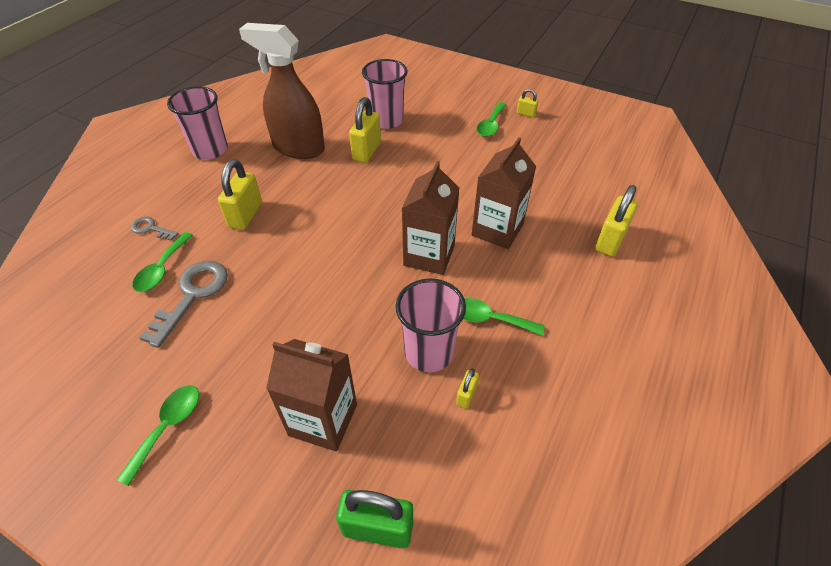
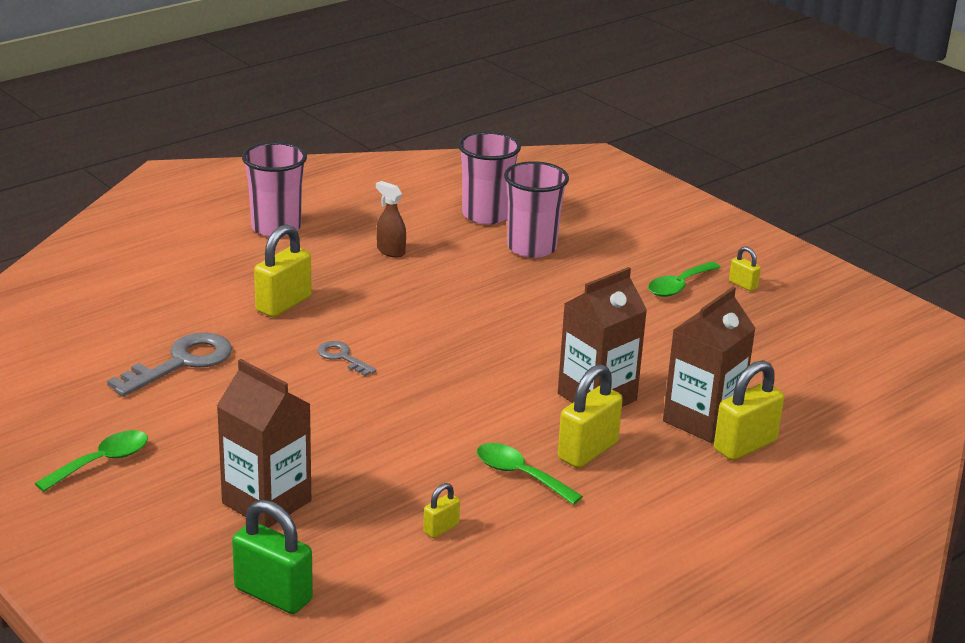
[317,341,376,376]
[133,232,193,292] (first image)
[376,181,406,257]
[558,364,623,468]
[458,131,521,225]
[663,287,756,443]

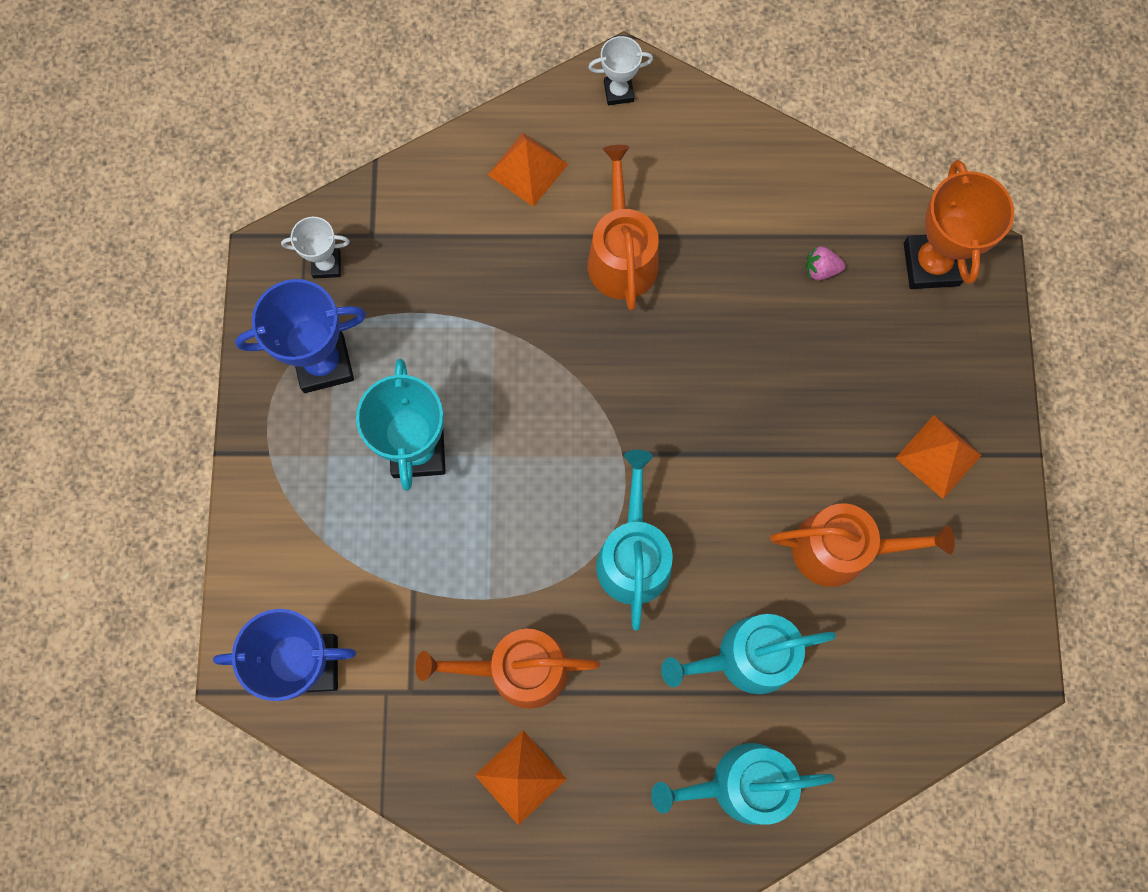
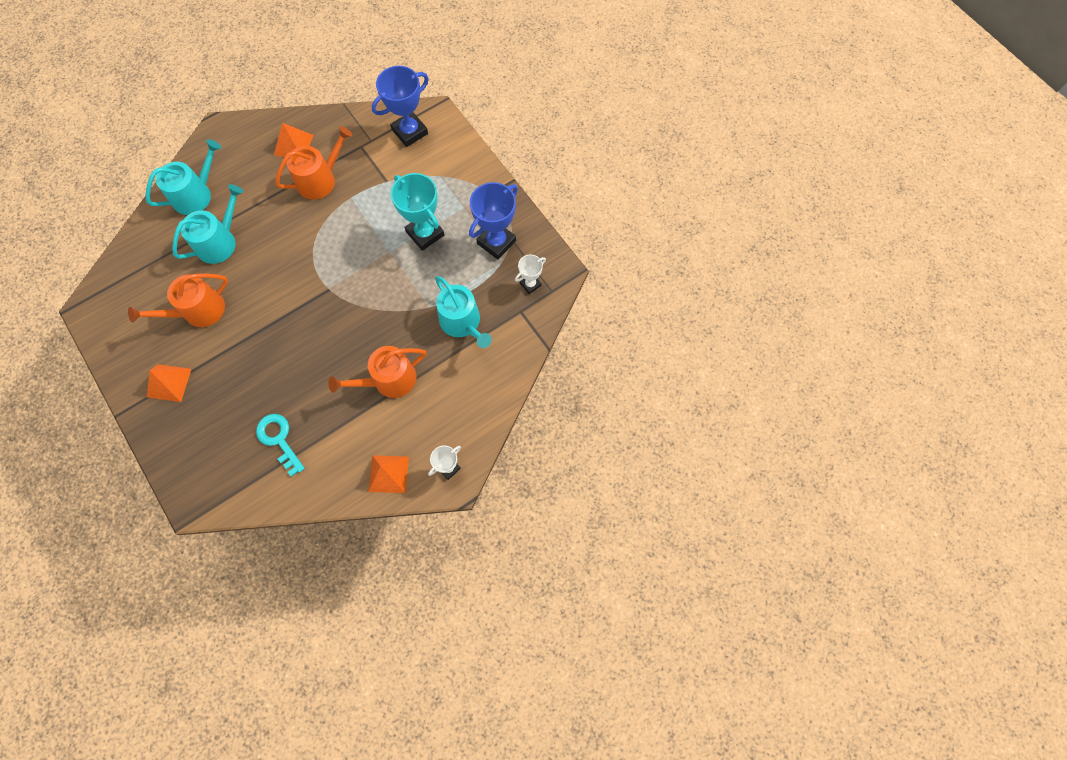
[369,455,409,493]
[328,346,426,398]
[435,276,492,348]
[256,414,305,477]
[904,160,1014,289] (first image)

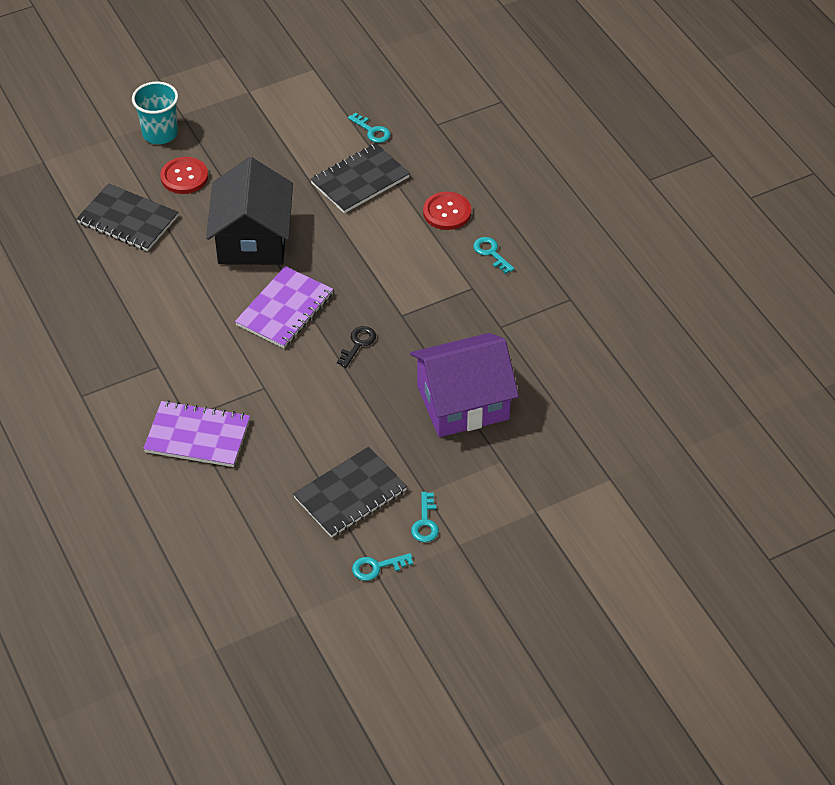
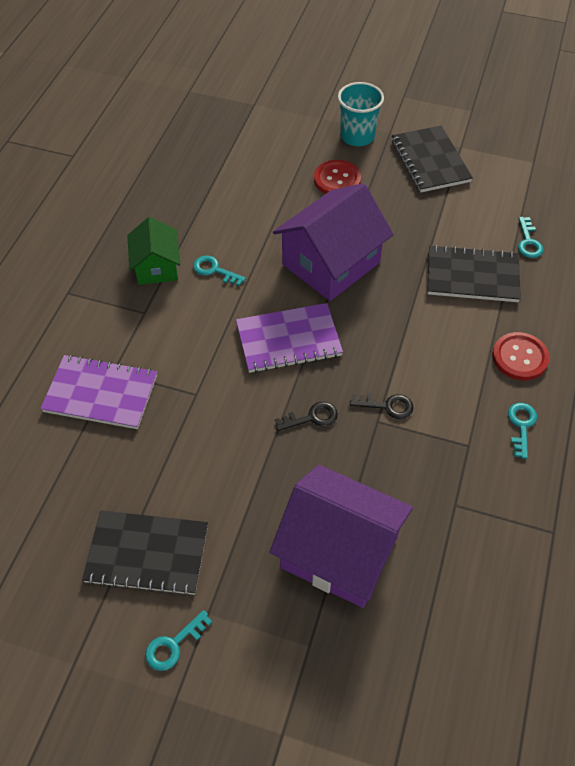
[392,126,473,192]
[40,354,157,429]
[273,183,394,301]
[193,255,246,286]
[127,217,180,285]
[350,393,414,419]

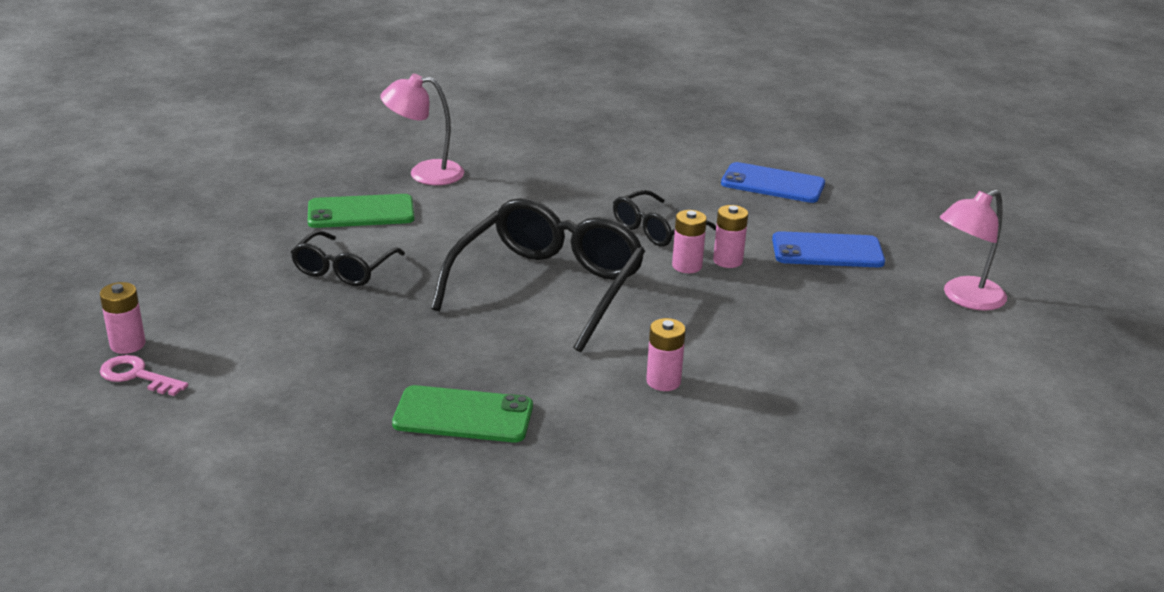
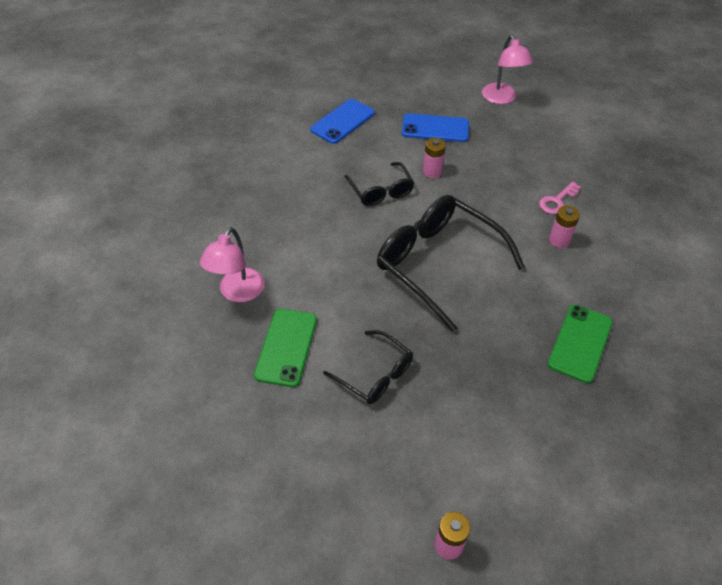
[539,181,581,214]
[672,210,707,273] (first image)
[402,113,469,142]

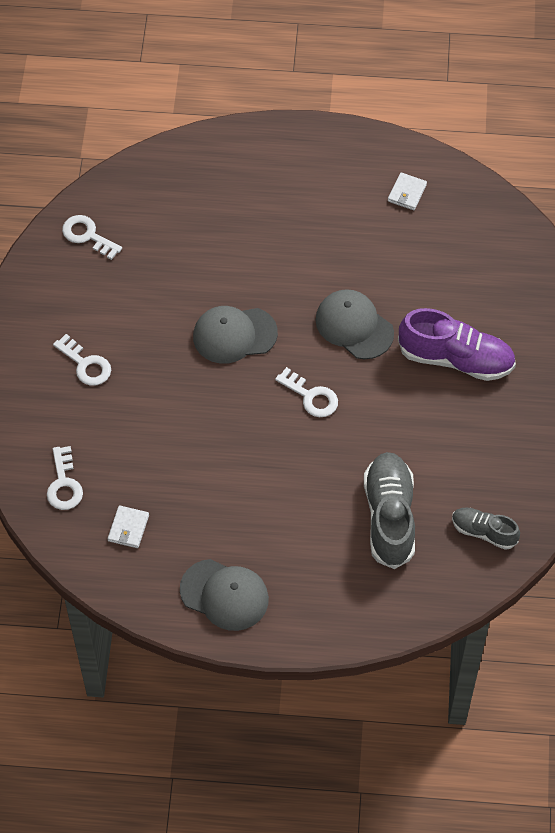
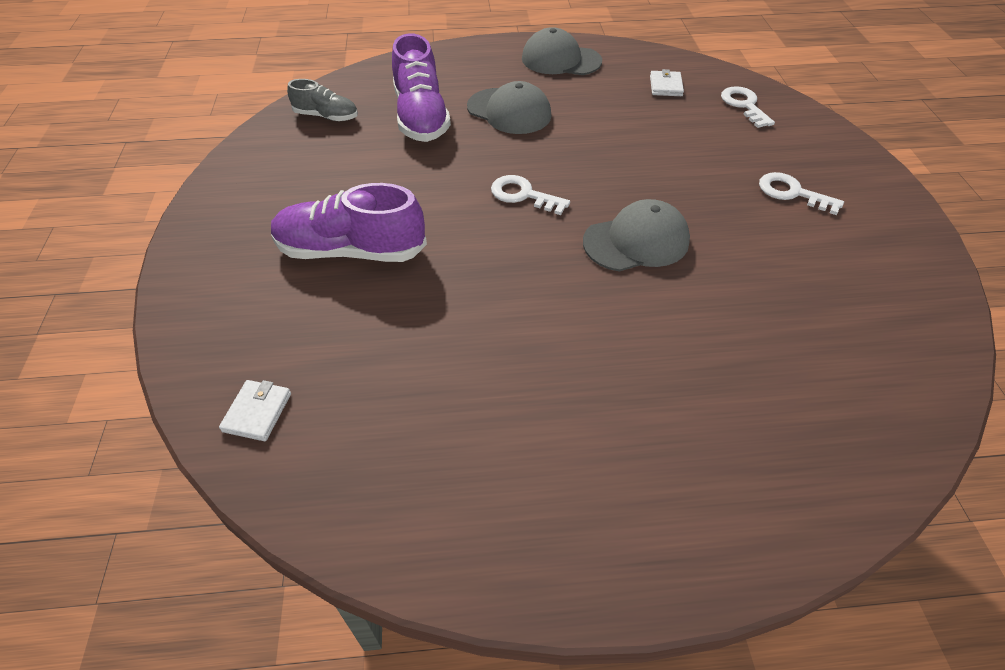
[62,215,122,260] (first image)
[467,81,551,134]
[392,33,451,142]
[219,380,291,441]

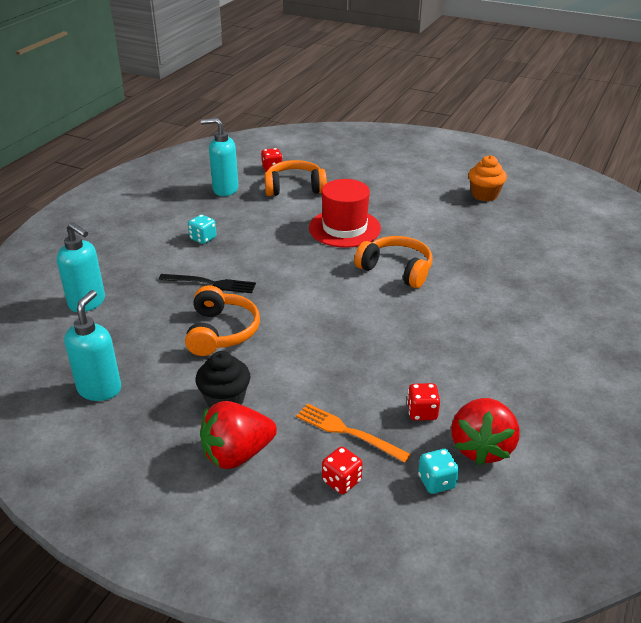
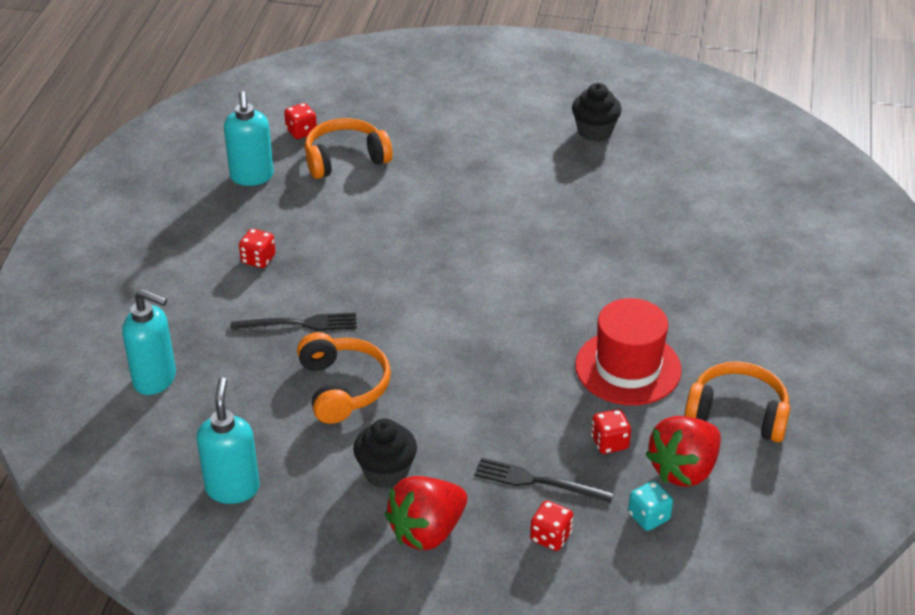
[239,229,276,268]
[224,91,274,186]
[474,457,613,503]
[575,298,682,405]
[685,362,790,442]
[645,416,721,487]
[572,83,622,142]

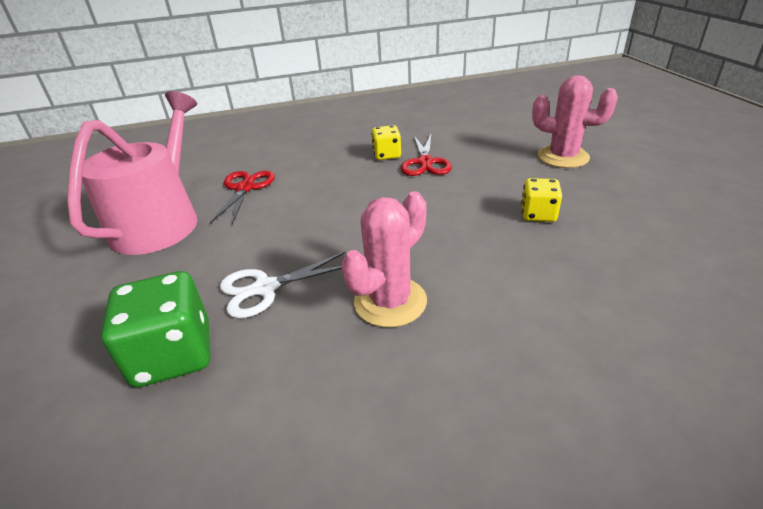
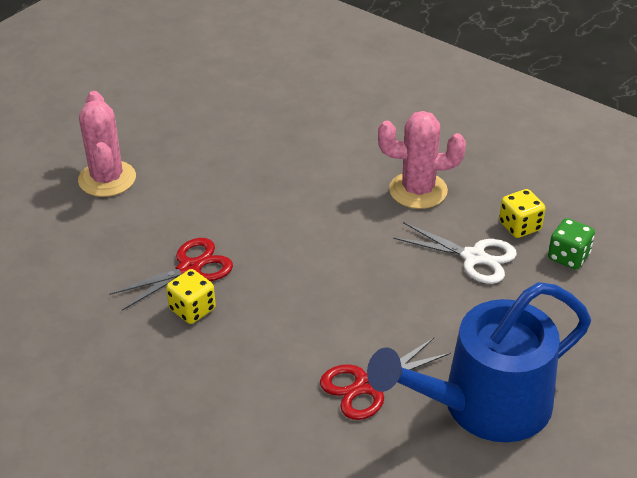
[367,282,591,442]
[548,218,595,270]
[499,189,545,238]

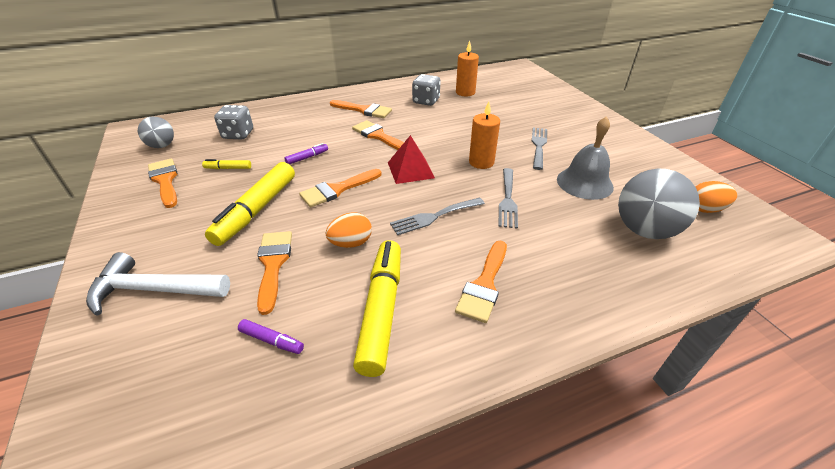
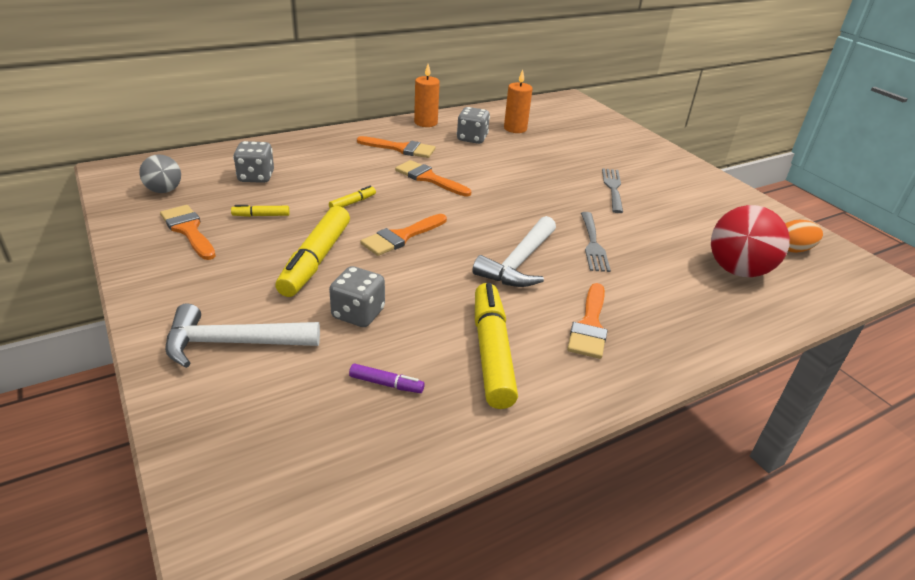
[329,266,385,327]
[329,186,376,208]
[326,212,372,248] (first image)
[388,135,435,184] (first image)
[473,216,556,287]
[414,64,440,127]
[557,116,614,200] (first image)
[711,205,790,277]

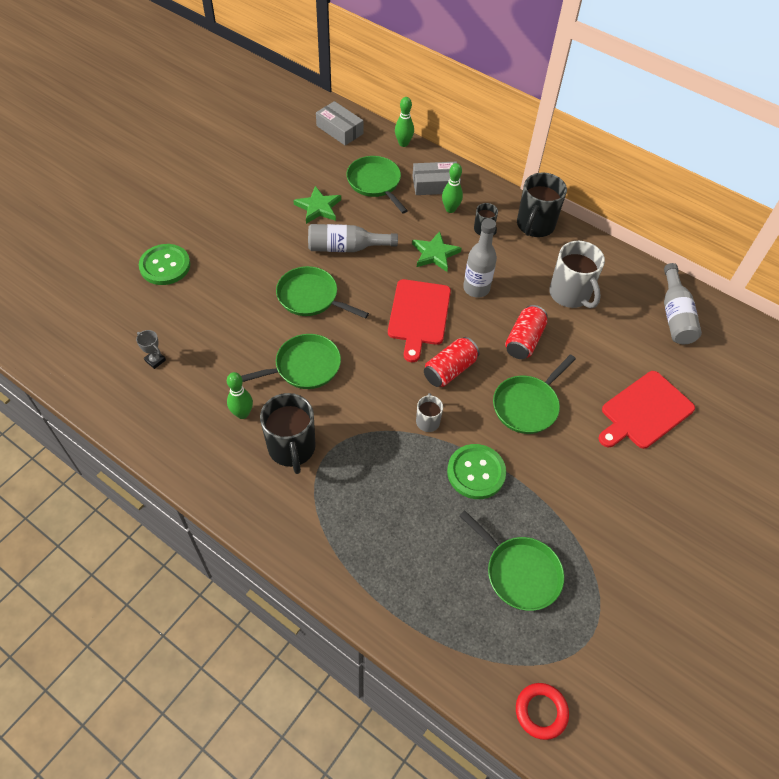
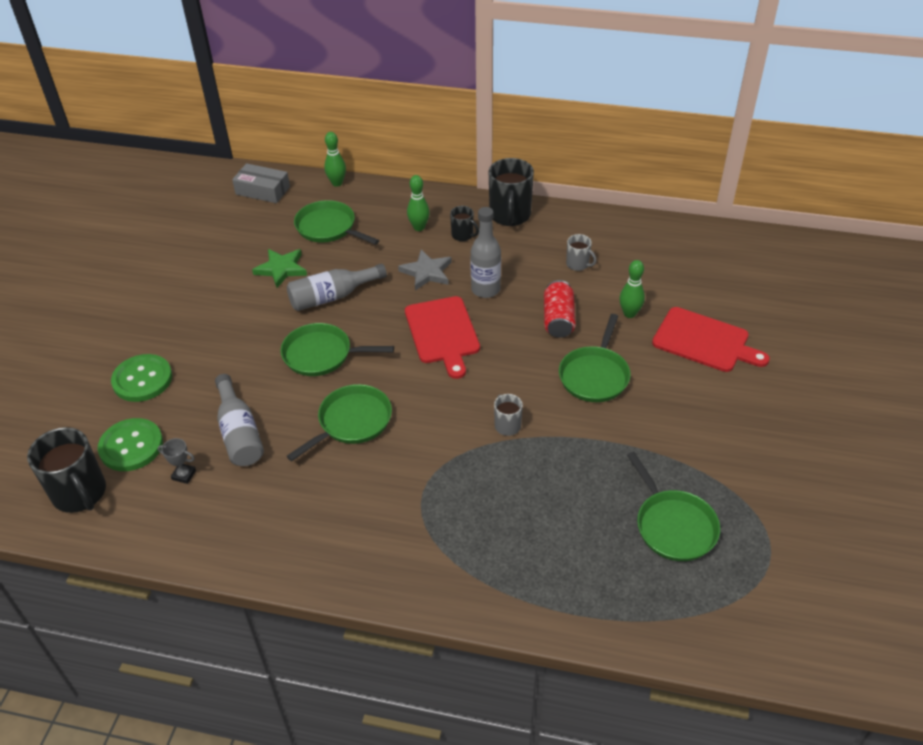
[619,260,645,318]
[27,427,106,513]
[412,162,461,195] (first image)
[398,250,452,290]
[424,337,479,387] (first image)
[98,418,163,471]
[627,452,720,561]
[516,683,569,740] (first image)
[566,234,596,271]
[652,307,770,372]
[215,374,264,466]

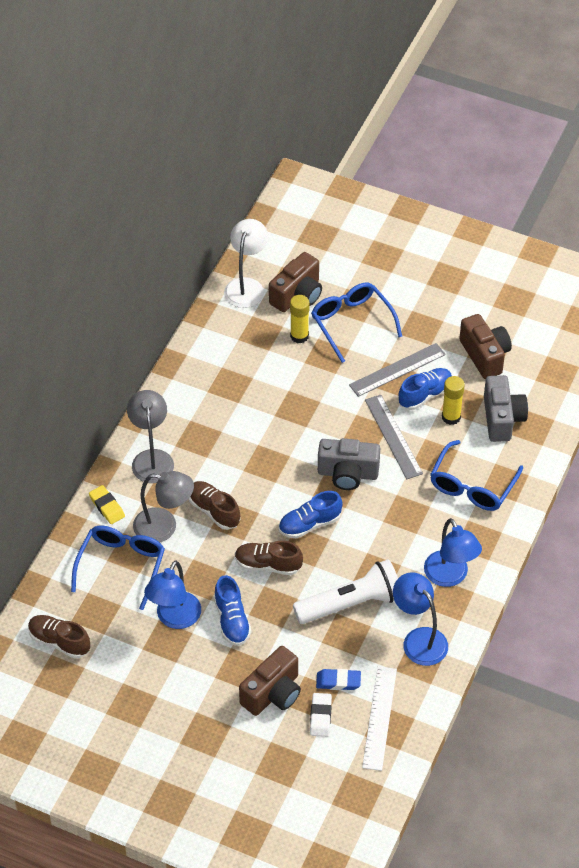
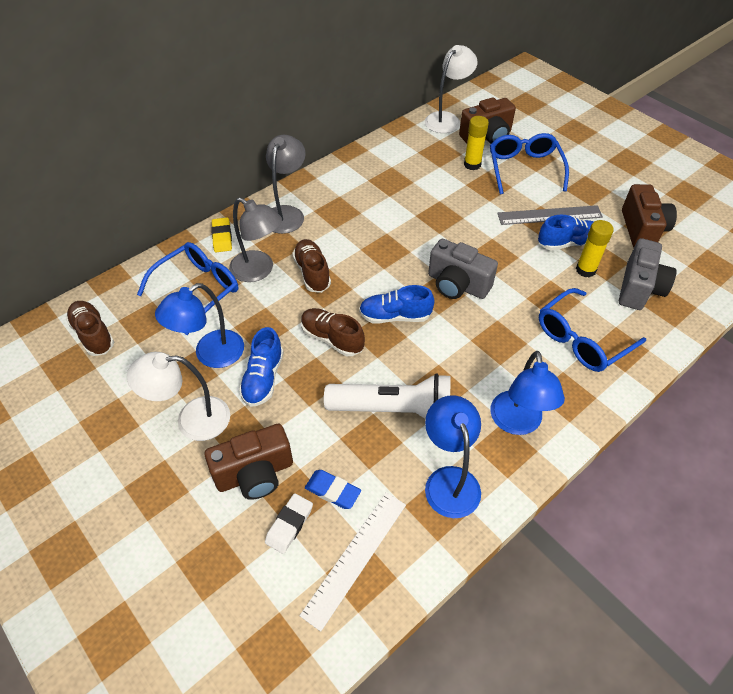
[365,395,423,479] (first image)
[127,352,230,441]

